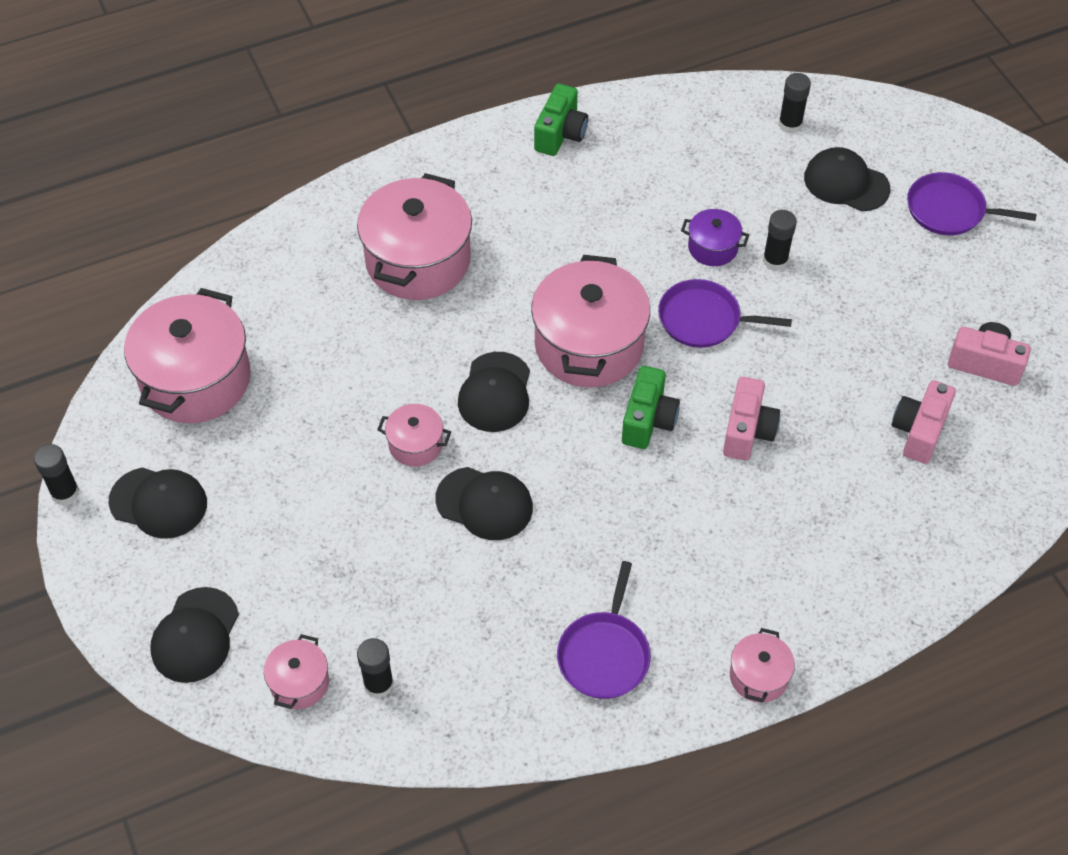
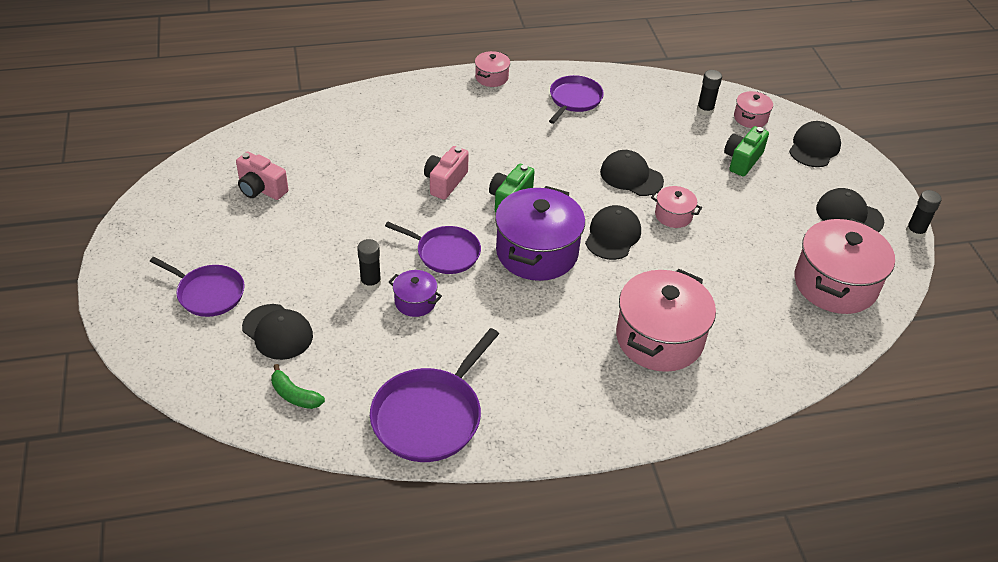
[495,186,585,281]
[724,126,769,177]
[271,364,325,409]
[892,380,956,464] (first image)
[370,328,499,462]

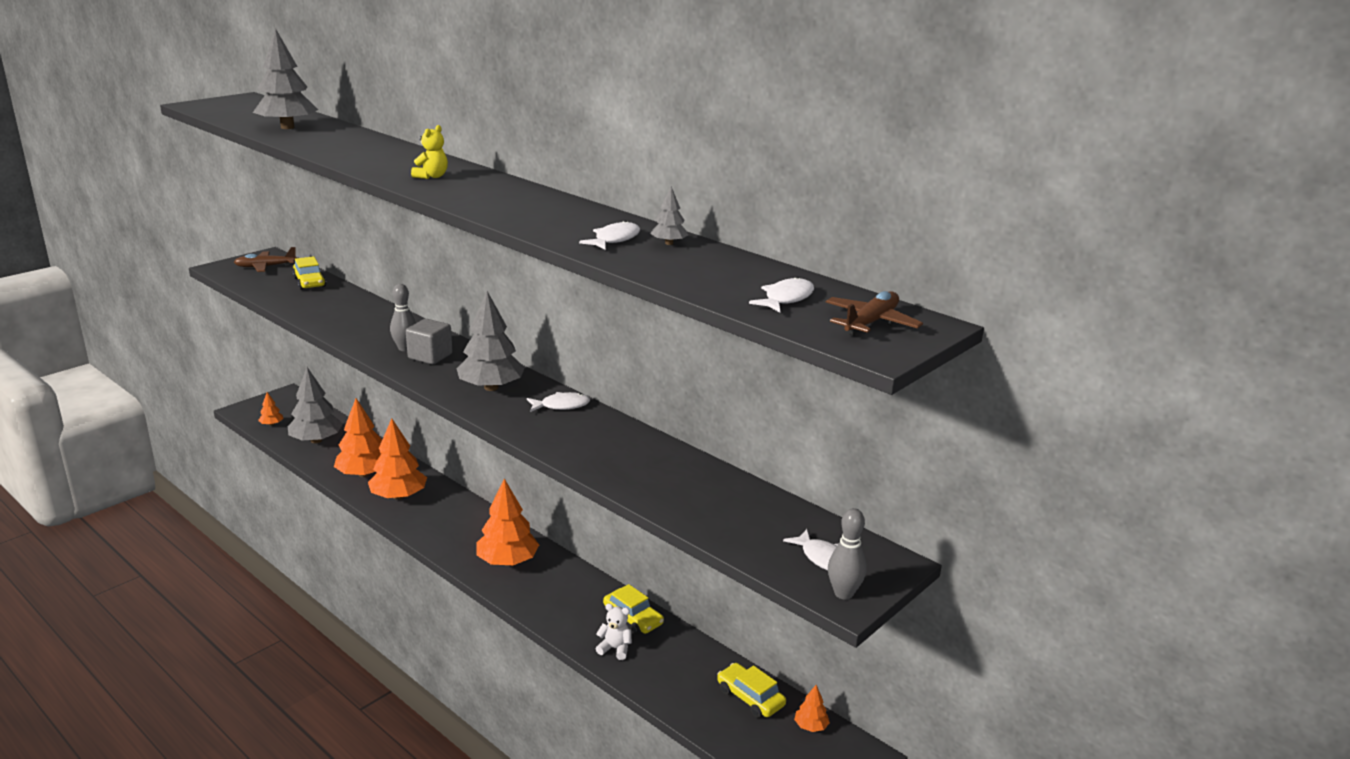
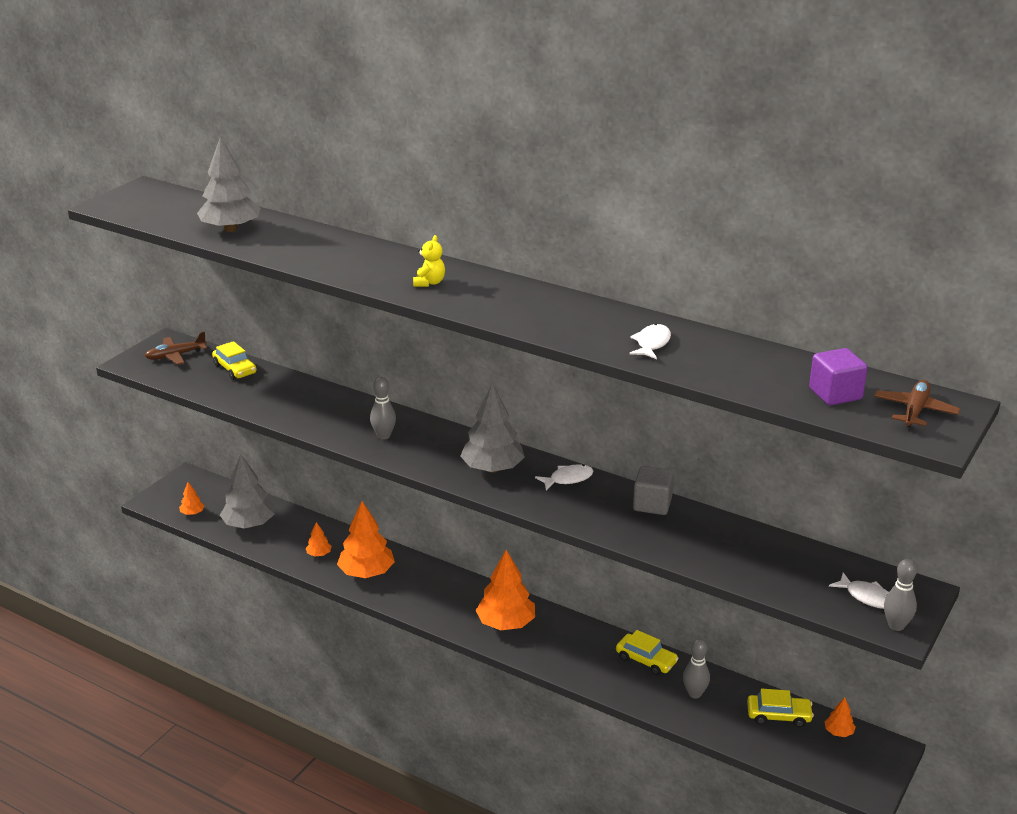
[306,522,332,557]
[633,466,674,515]
[596,603,632,660] (first image)
[651,186,689,245] (first image)
[747,689,814,727]
[809,348,868,405]
[683,639,710,699]

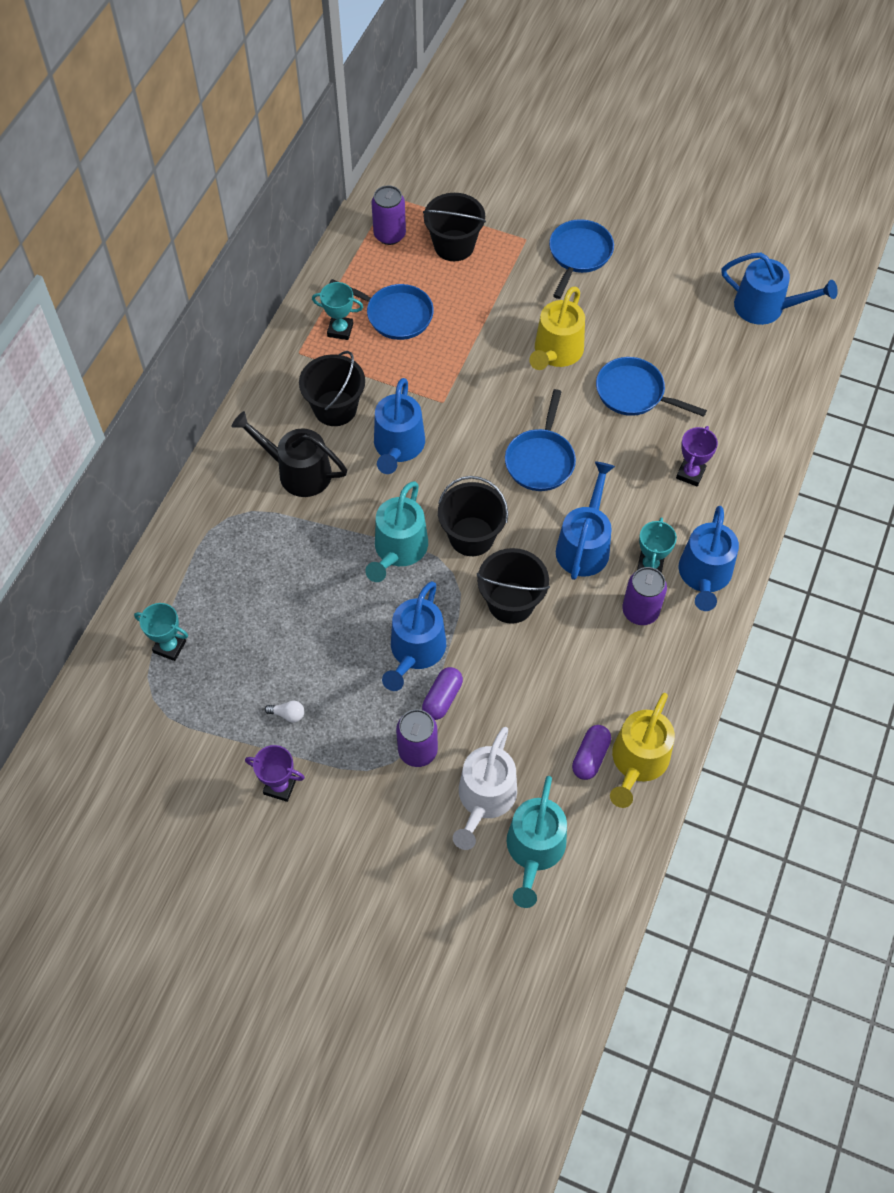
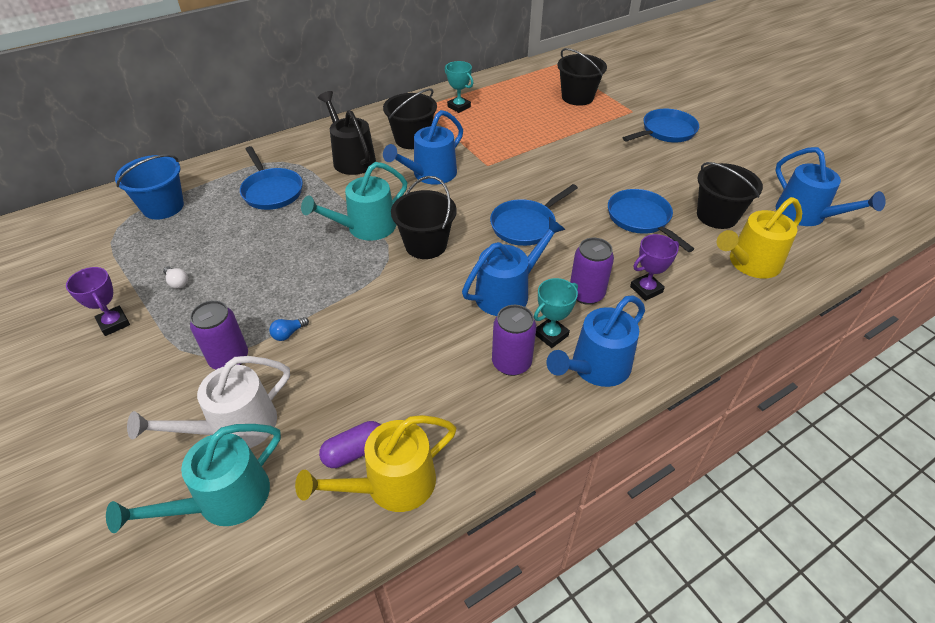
[115,154,184,220]
[240,146,303,210]
[570,238,614,305]
[382,581,446,691] (first image)
[269,317,309,341]
[697,162,763,229]
[717,197,802,278]

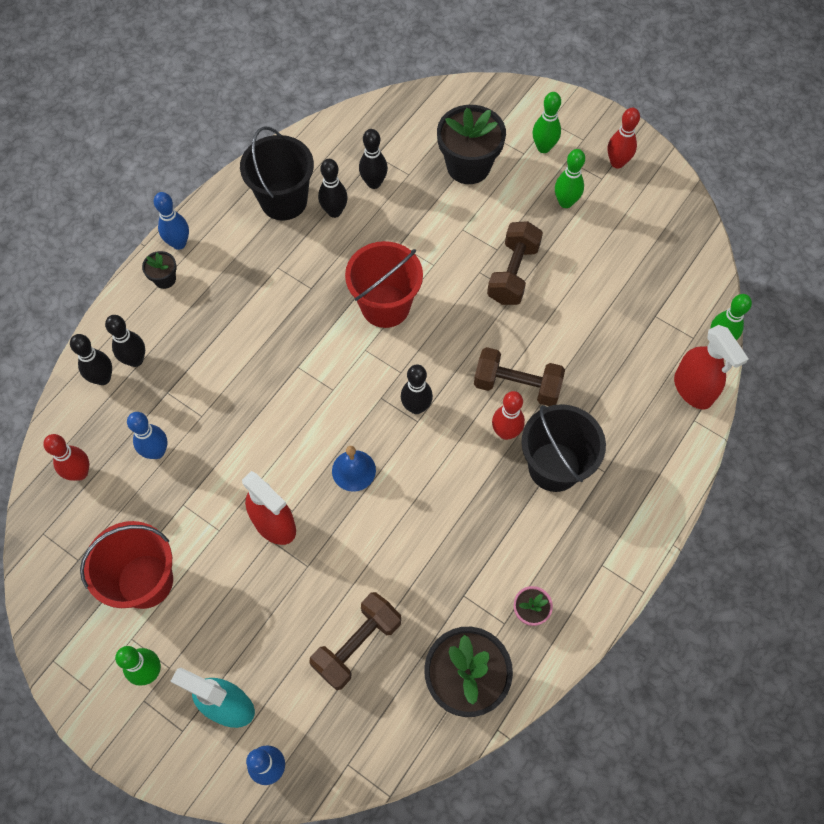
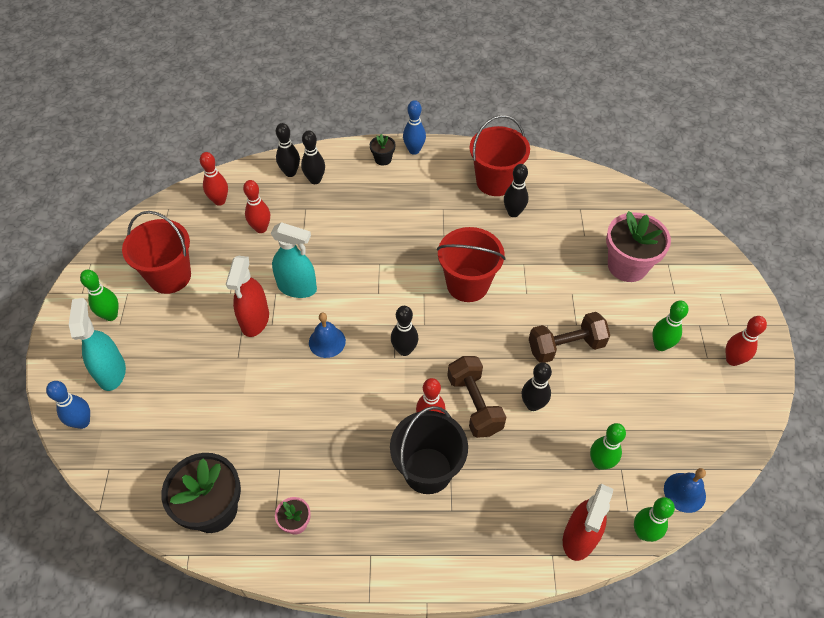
[243,180,270,233]
[470,115,530,196]
[309,592,401,690] (first image)
[522,362,552,411]
[606,211,671,282]
[590,423,626,470]
[271,222,317,298]
[664,468,706,513]

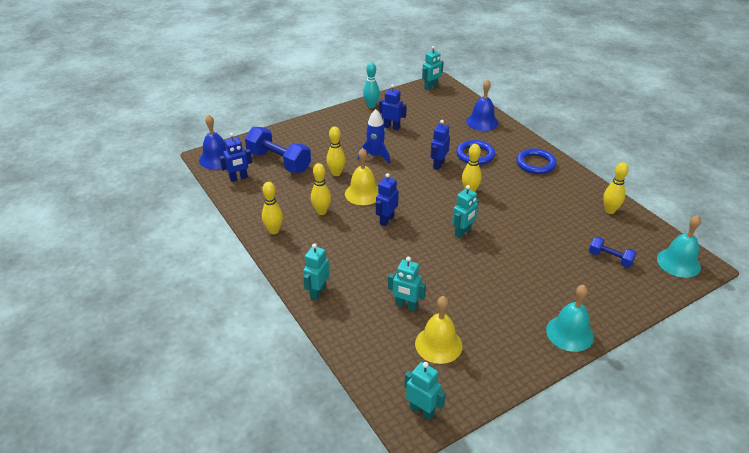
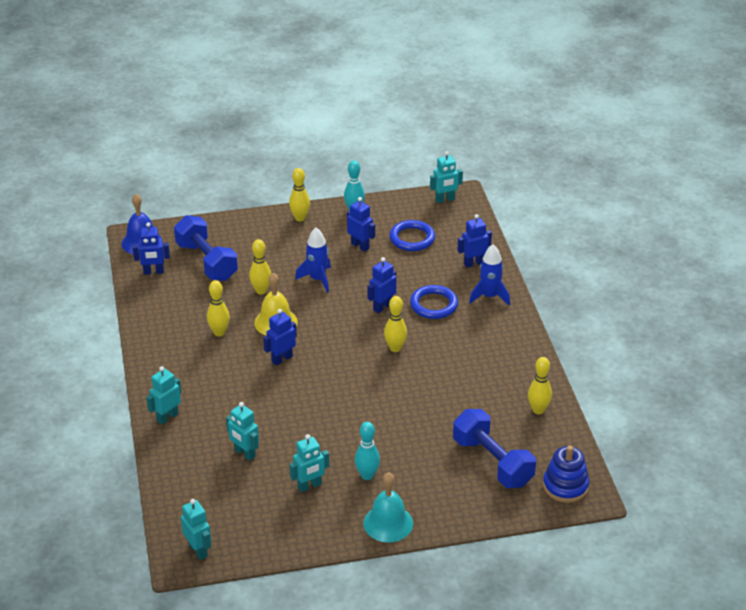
[289,168,310,222]
[415,296,463,364] (first image)
[290,434,329,492]
[457,214,492,268]
[390,220,435,251]
[453,409,536,488]
[543,446,589,503]
[355,422,380,480]
[469,244,510,305]

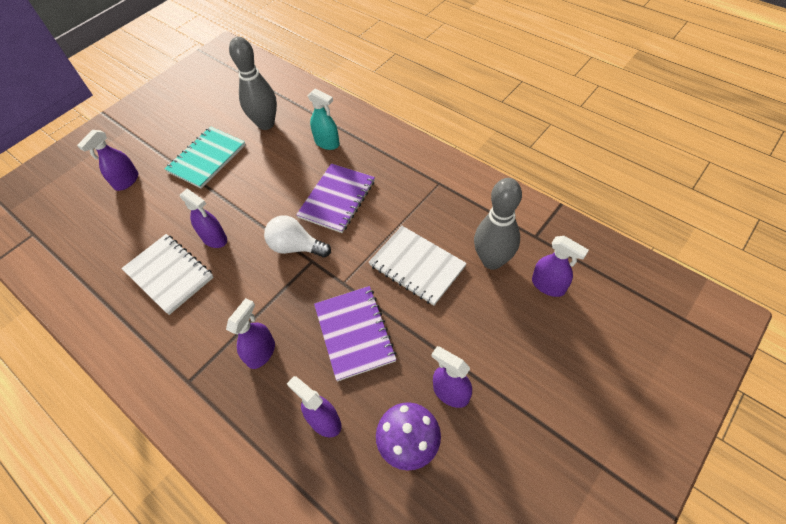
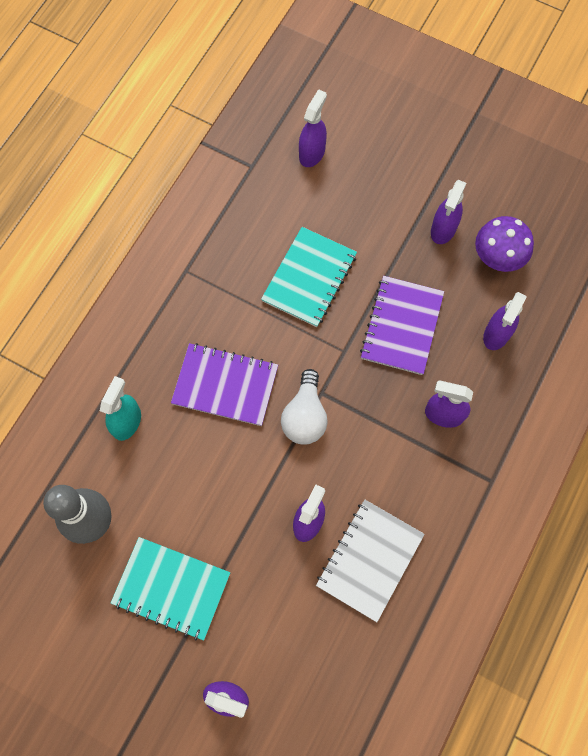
[360,276,444,375]
[261,227,357,327]
[474,178,522,270] (first image)

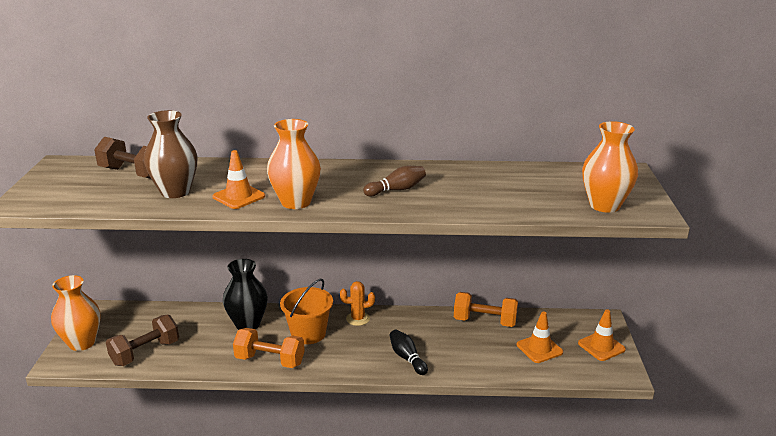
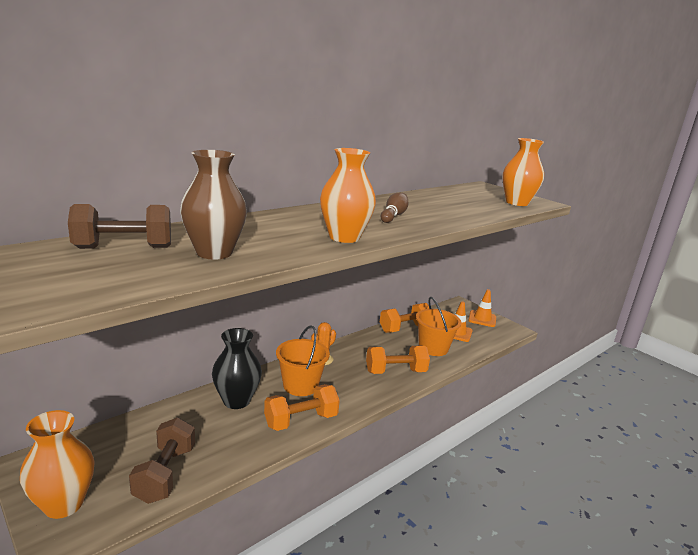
[212,150,265,209] (first image)
[366,346,430,374]
[416,297,462,356]

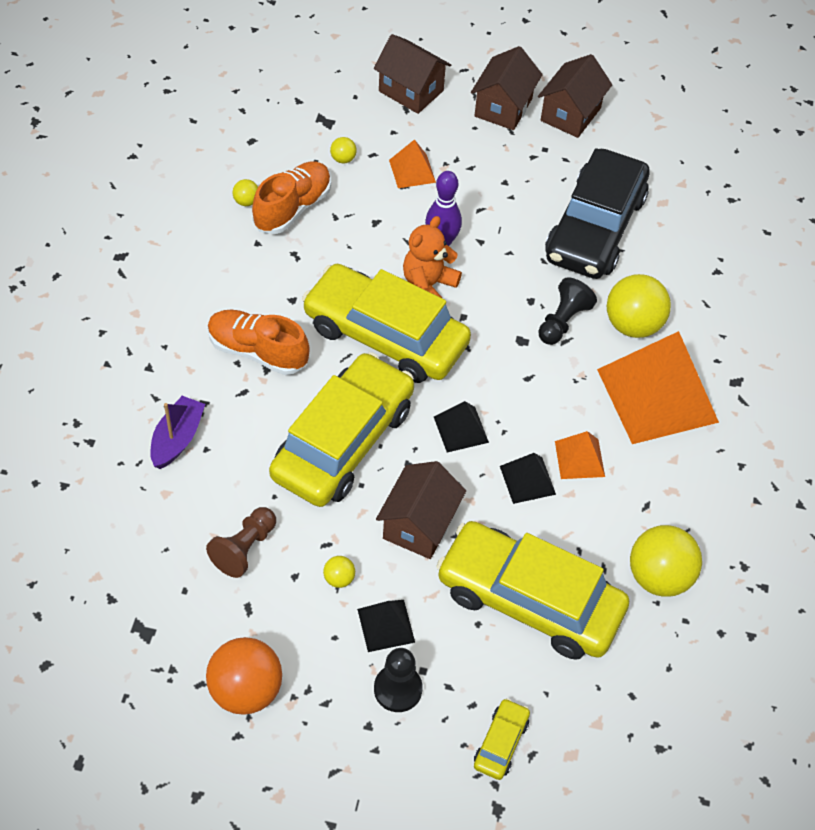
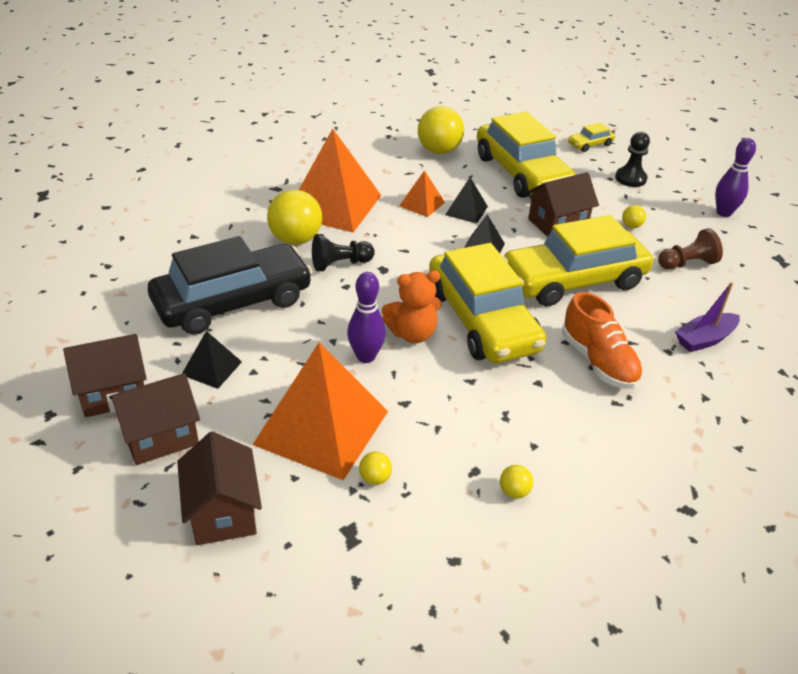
[715,138,756,217]
[252,161,331,234] (first image)
[182,331,242,389]
[252,342,388,480]

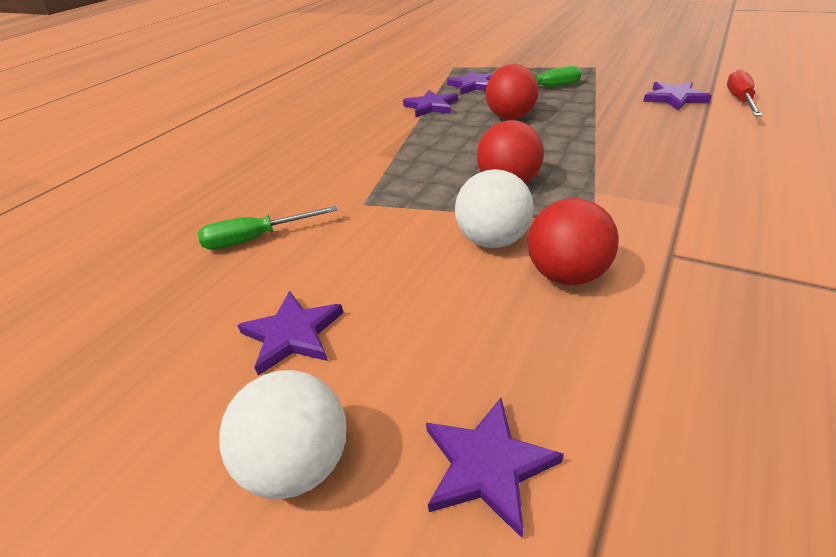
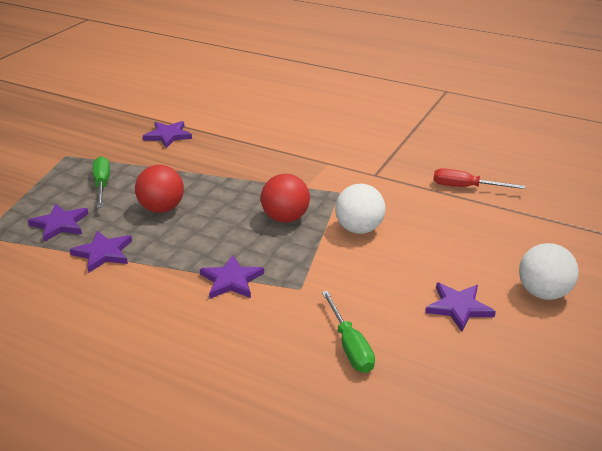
[200,255,264,299]
[528,198,619,285] (first image)
[433,168,525,189]

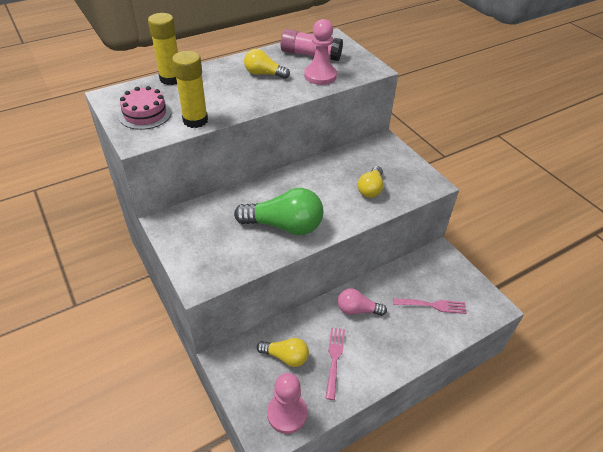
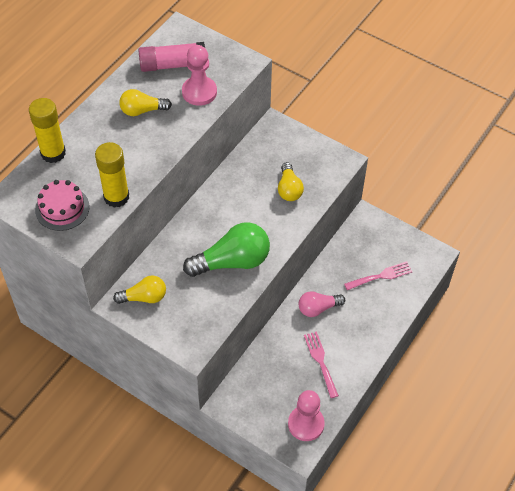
[113,275,166,304]

